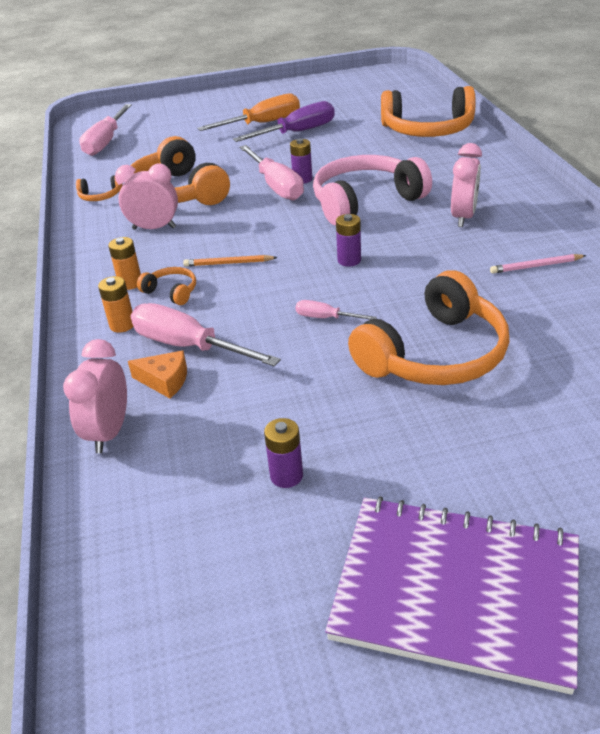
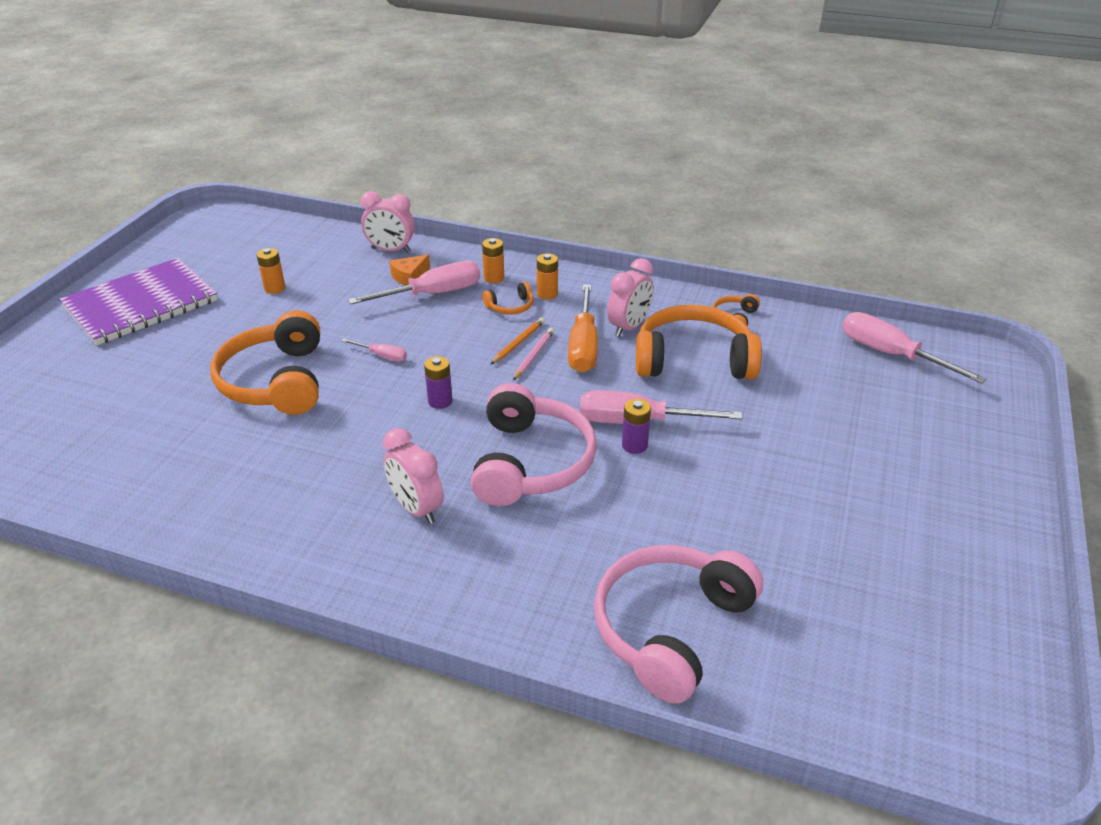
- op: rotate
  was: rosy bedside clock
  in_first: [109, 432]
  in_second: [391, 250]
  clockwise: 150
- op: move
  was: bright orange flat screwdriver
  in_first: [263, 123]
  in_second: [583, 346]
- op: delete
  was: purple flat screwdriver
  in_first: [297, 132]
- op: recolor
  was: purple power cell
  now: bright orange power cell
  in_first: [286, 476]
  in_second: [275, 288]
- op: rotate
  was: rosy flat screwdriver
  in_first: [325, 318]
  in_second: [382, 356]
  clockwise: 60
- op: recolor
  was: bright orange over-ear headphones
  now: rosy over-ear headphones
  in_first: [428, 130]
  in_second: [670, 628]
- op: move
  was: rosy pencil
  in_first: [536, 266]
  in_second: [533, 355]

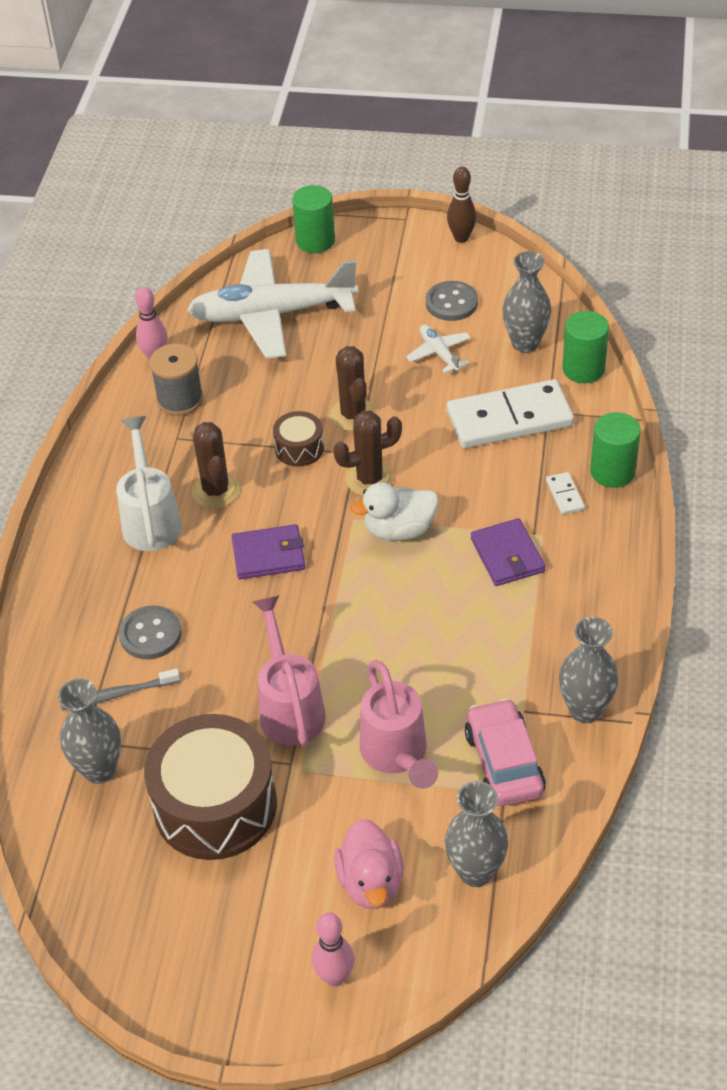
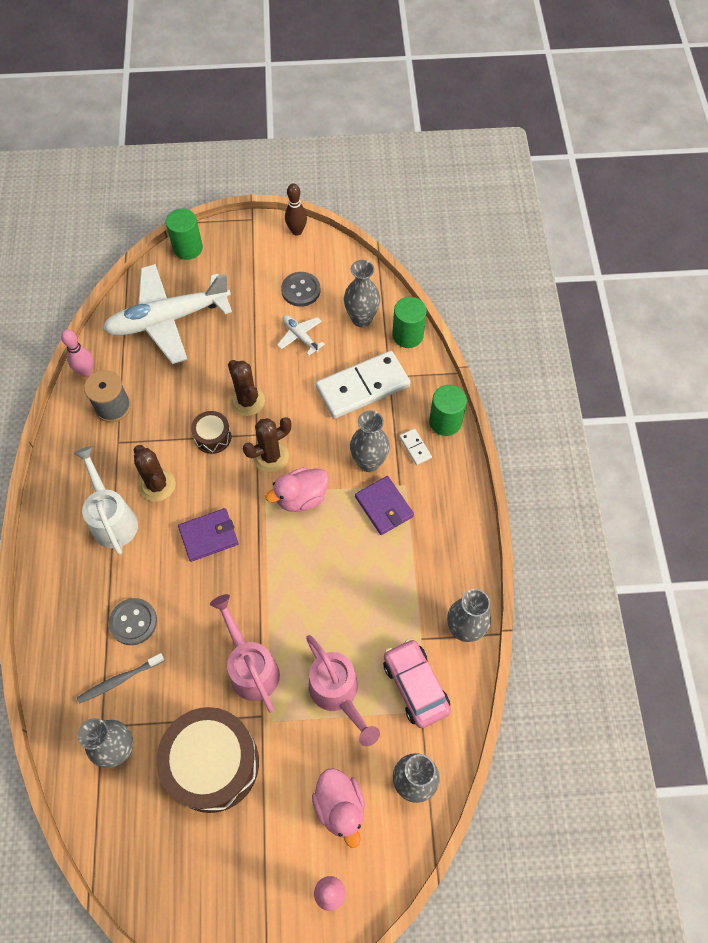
- op: recolor
  was: white toy duck
  now: rosy toy duck
  in_first: [399, 530]
  in_second: [301, 497]
- op: insert
  now: gray flower vase
  in_second: [369, 462]

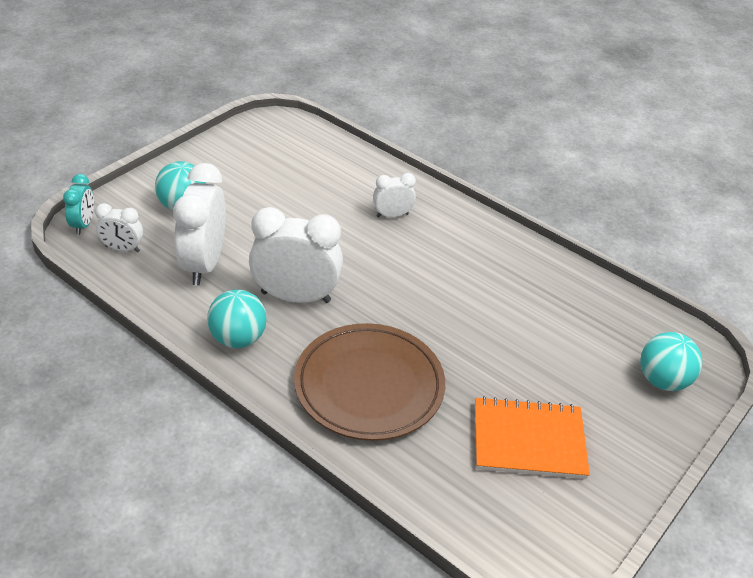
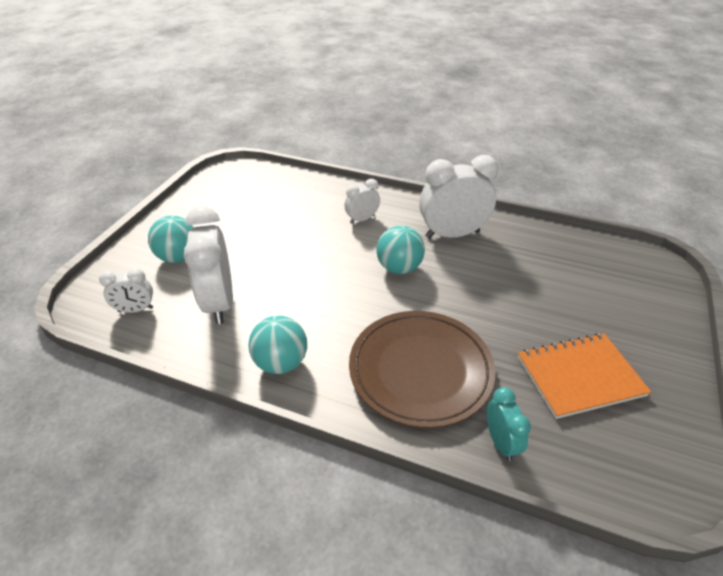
- op: move
  was: aqua bedside clock
  in_first: [83, 224]
  in_second: [500, 442]
- op: move
  was: white bedside clock
  in_first: [295, 297]
  in_second: [452, 234]
- op: move
  was: aqua ball
  in_first: [662, 380]
  in_second: [399, 268]

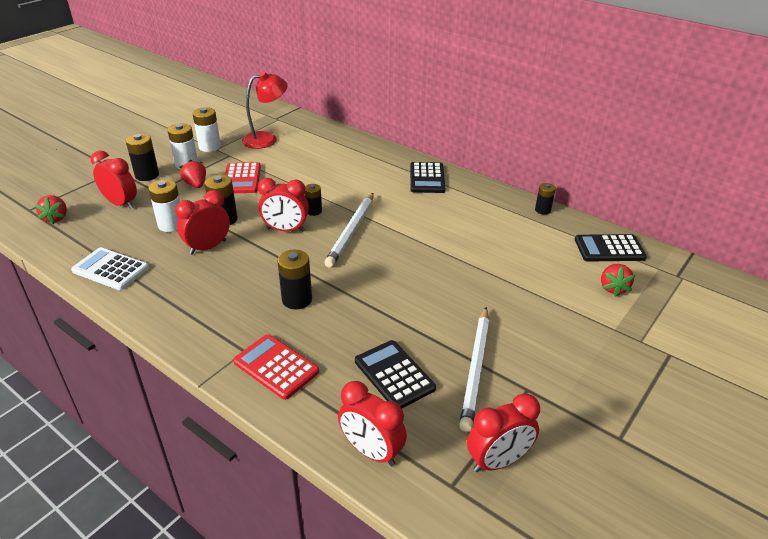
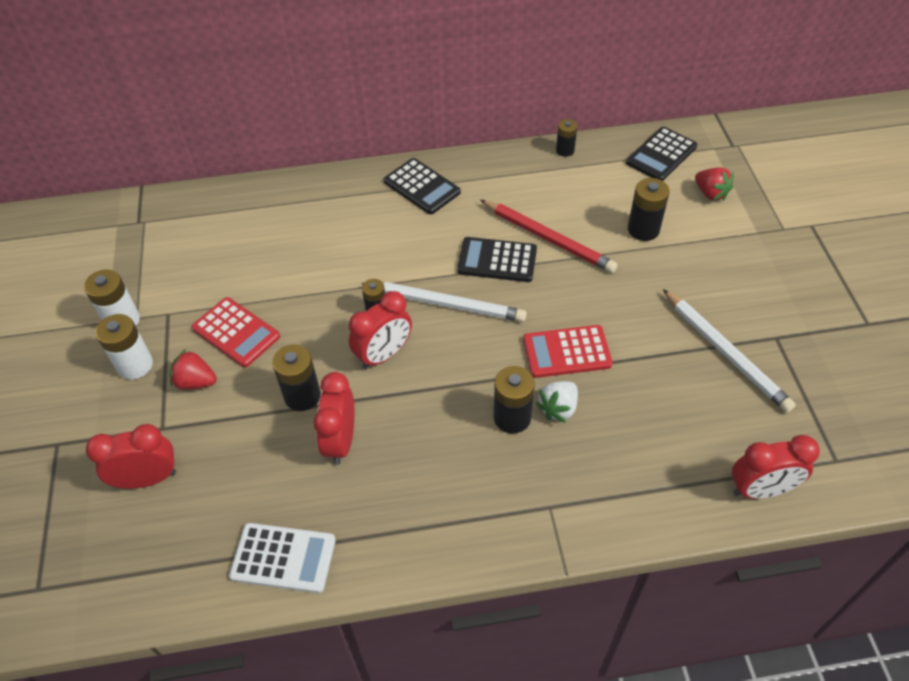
- op: delete
  was: crimson toy strawberry
  in_first: [56, 218]
- op: rotate
  was: white pocket calculator
  in_first: [110, 269]
  in_second: [283, 558]
  clockwise: -150
- op: move
  was: jet-black power cell
  in_first: [147, 175]
  in_second: [643, 229]
- op: delete
  was: white power cell
  in_first: [171, 225]
- op: move
  was: crimson pocket calculator
  in_first: [276, 367]
  in_second: [566, 352]
- op: delete
  was: crimson reading lamp
  in_first: [266, 139]
- op: rotate
  was: white pencil
  in_first: [351, 231]
  in_second: [446, 304]
  clockwise: -45
- op: move
  was: jet-black pocket calculator
  in_first: [394, 375]
  in_second: [497, 260]
- op: delete
  was: crimson bedside clock
  in_first: [498, 461]
- op: insert
  now: crimson pencil
  in_second: [548, 238]
- op: insert
  now: white toy strawberry
  in_second: [558, 408]

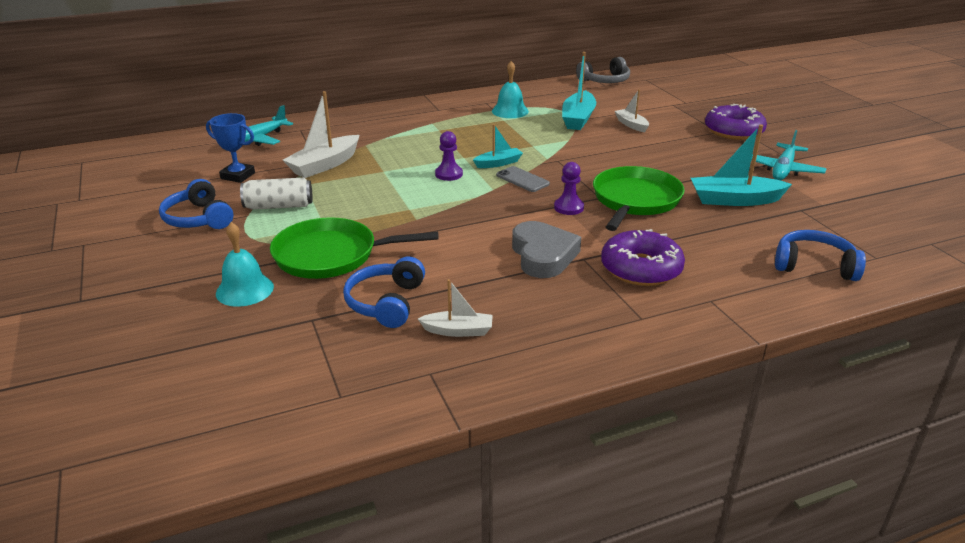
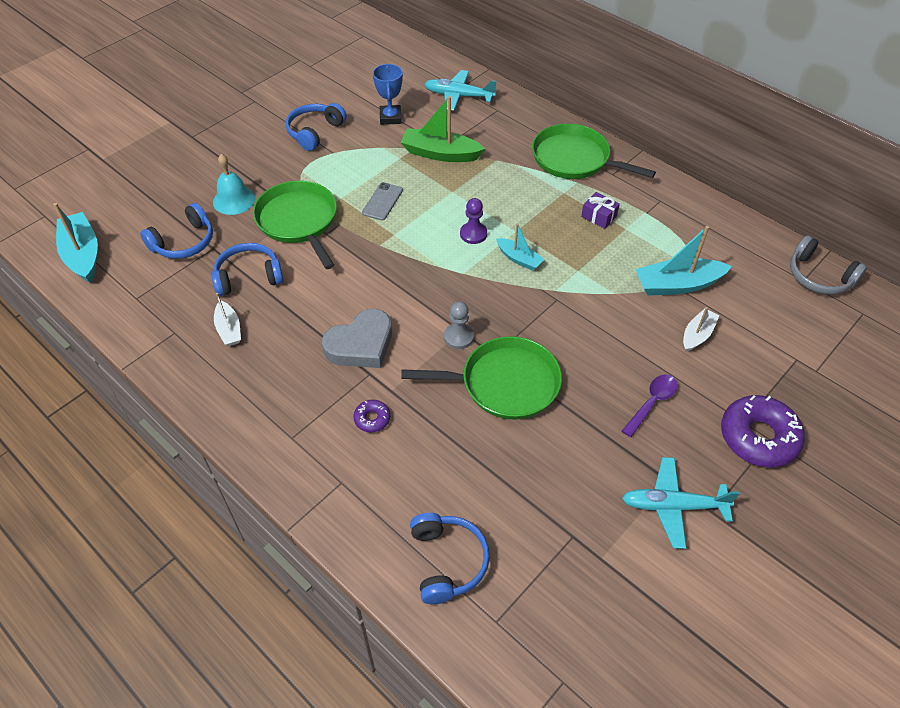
- op: delete
  was: white soda can
  in_first: [279, 206]
- op: recolor
  was: white toy boat
  now: green toy boat
  in_first: [324, 165]
  in_second: [440, 153]
- op: delete
  was: aqua hand bell
  in_first: [510, 111]
- op: move
  was: gray mobile phone
  in_first: [522, 179]
  in_second: [382, 201]
- op: recolor
  was: purple pawn
  now: gray pawn
  in_first: [568, 207]
  in_second: [458, 337]
- op: resize
  was: purple doughnut
  in_first: [641, 268]
  in_second: [372, 419]
  ratio: 0.47
- op: move
  was: aqua toy boat
  in_first: [734, 200]
  in_second: [83, 254]
- op: insert
  now: blue over-ear headphones
  in_second: [184, 242]
- op: insert
  now: green pan
  in_second: [574, 159]
- op: insert
  now: purple wrapped gift
  in_second: [599, 216]
- op: insert
  now: purple tablespoon
  in_second: [652, 403]

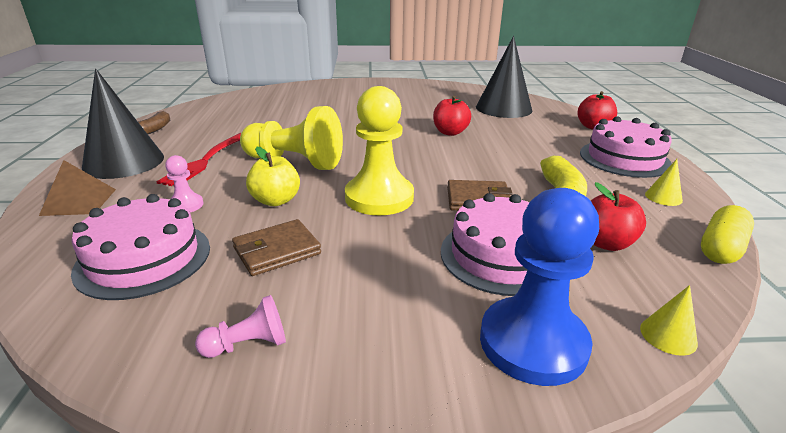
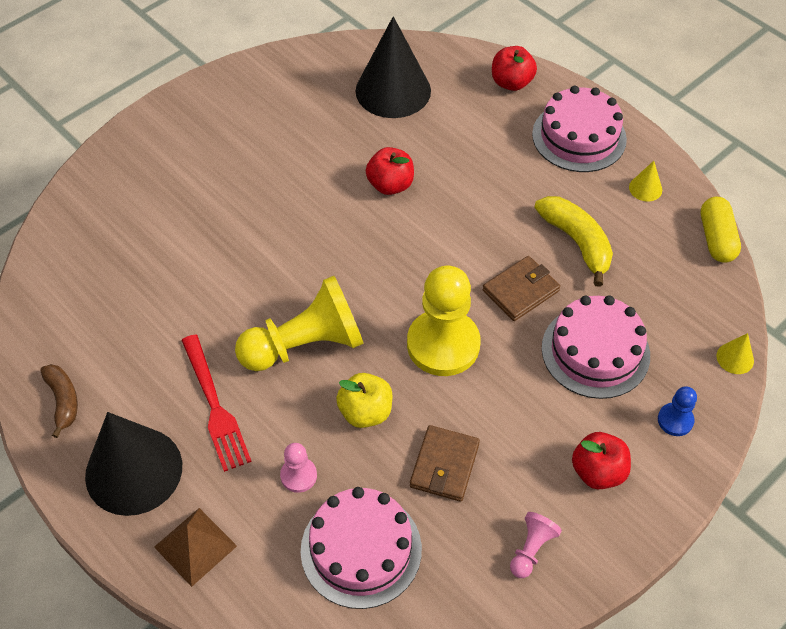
- op: resize
  was: blue pawn
  in_first: [533, 343]
  in_second: [675, 420]
  ratio: 0.46
- op: move
  was: crimson apple
  in_first: [606, 243]
  in_second: [598, 472]

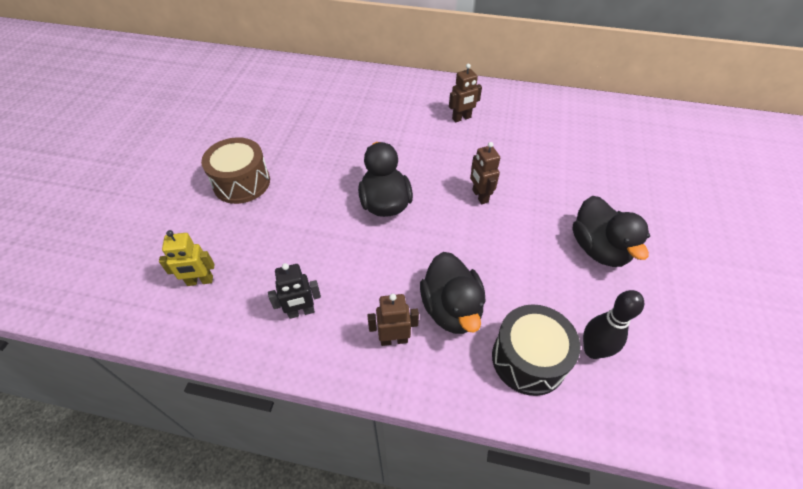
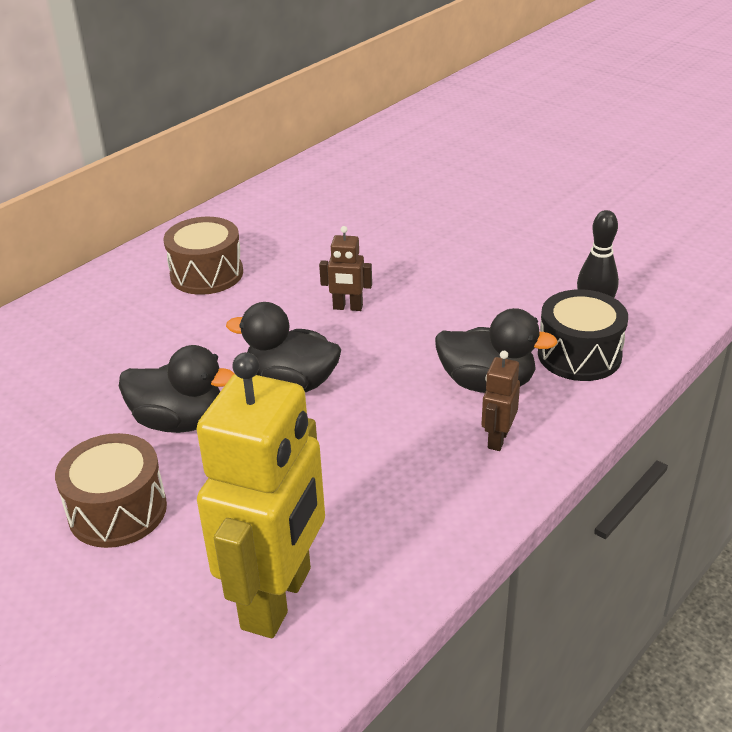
- op: resize
  was: bright yellow robot figure
  in_first: [200, 281]
  in_second: [278, 599]
  ratio: 2.36
- op: delete
  was: jet-black robot figure
  in_first: [301, 312]
- op: replace
  was: russet robot figure
  now: russet drum
  in_first: [461, 118]
  in_second: [206, 274]
- op: move
  was: jet-black toy duck
  in_first: [598, 249]
  in_second: [180, 421]

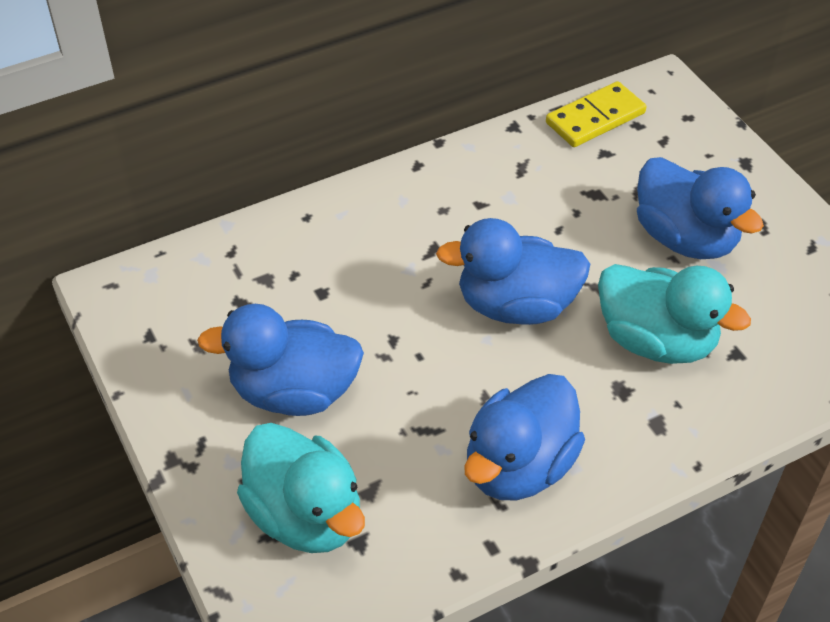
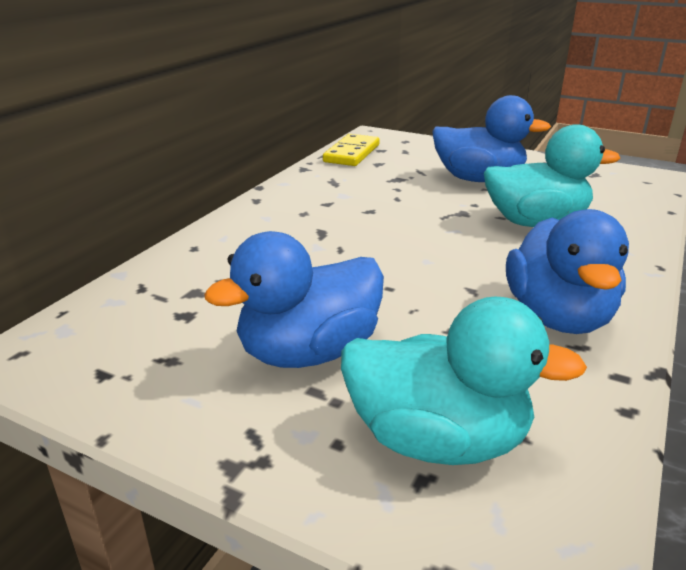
- op: delete
  was: blue toy duck
  in_first: [516, 305]

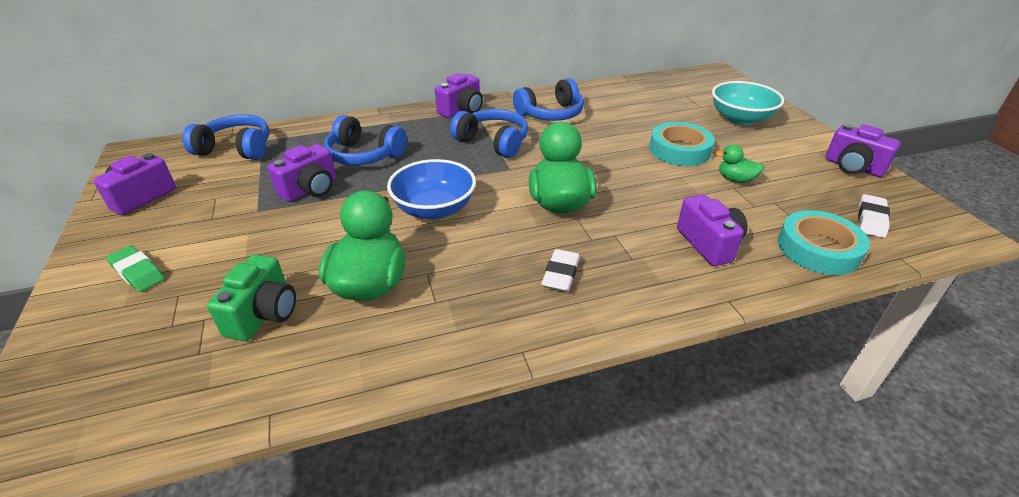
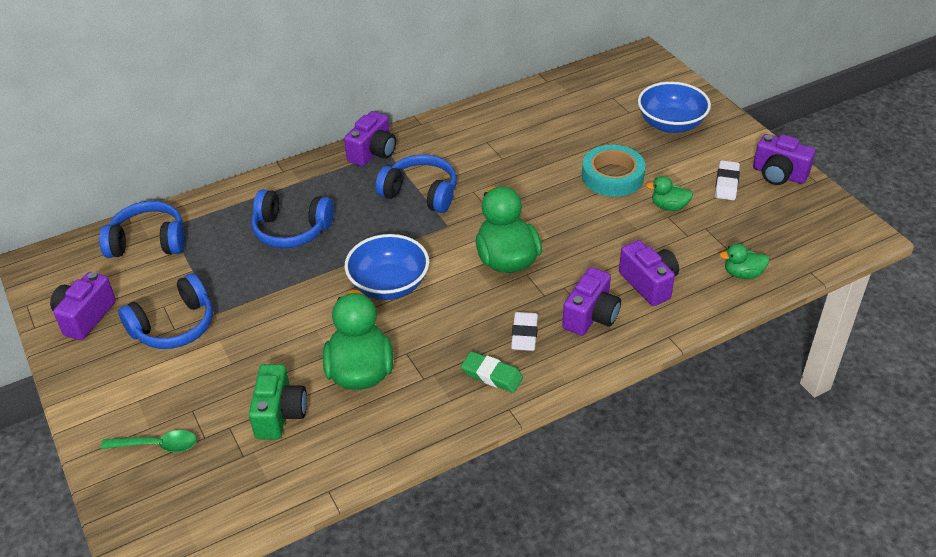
- op: move
  was: green gum eraser
  in_first: [138, 272]
  in_second: [492, 375]
- op: move
  was: purple photo camera
  in_first: [310, 189]
  in_second: [591, 316]
- op: move
  was: blue over-ear headphones
  in_first: [550, 114]
  in_second: [174, 326]
- op: recolor
  was: aqua serving bowl
  now: blue serving bowl
  in_first: [740, 119]
  in_second: [671, 124]
- op: replace
  was: aqua sticky tape
  now: green toy duck
  in_first: [818, 249]
  in_second: [742, 274]
- op: move
  was: white gum eraser
  in_first: [871, 219]
  in_second: [726, 183]
- op: insert
  now: green tablespoon
  in_second: [157, 445]

